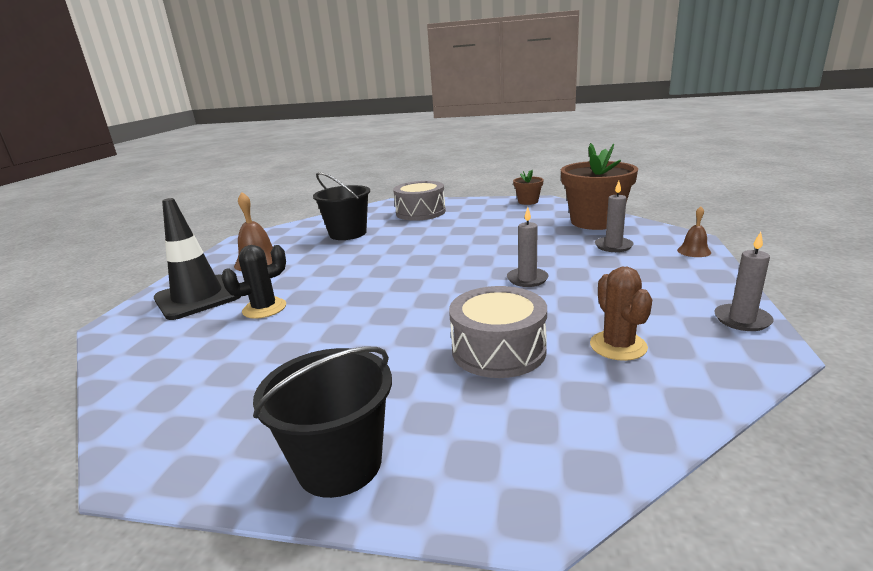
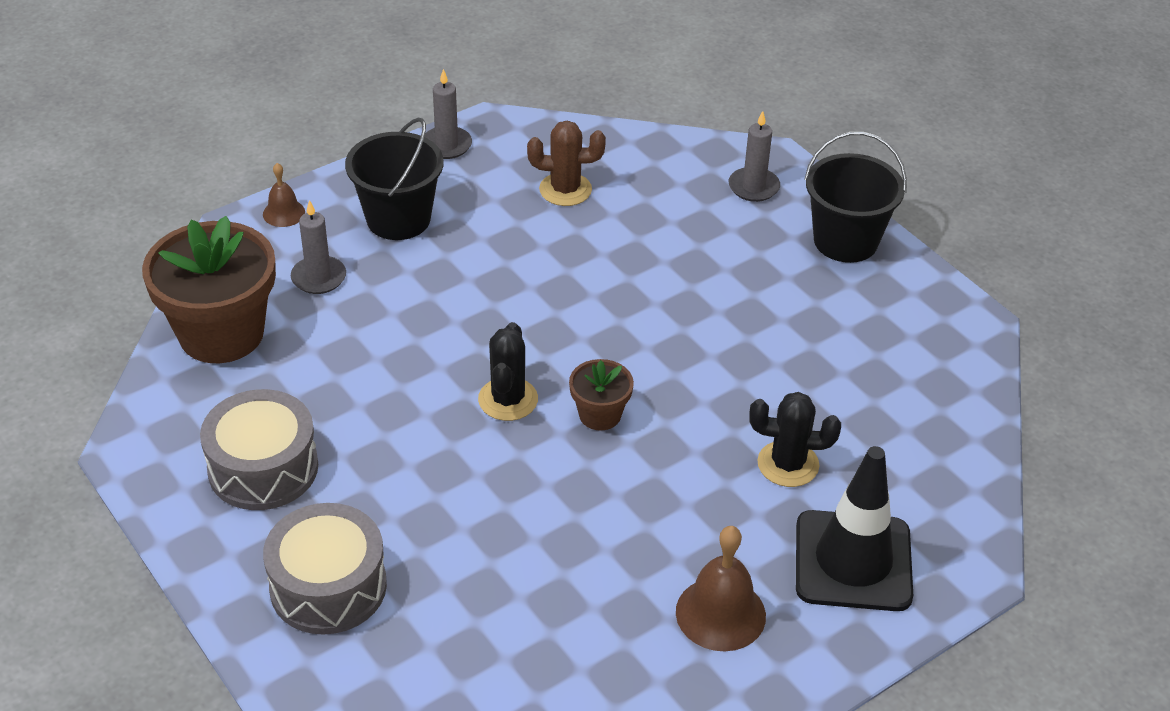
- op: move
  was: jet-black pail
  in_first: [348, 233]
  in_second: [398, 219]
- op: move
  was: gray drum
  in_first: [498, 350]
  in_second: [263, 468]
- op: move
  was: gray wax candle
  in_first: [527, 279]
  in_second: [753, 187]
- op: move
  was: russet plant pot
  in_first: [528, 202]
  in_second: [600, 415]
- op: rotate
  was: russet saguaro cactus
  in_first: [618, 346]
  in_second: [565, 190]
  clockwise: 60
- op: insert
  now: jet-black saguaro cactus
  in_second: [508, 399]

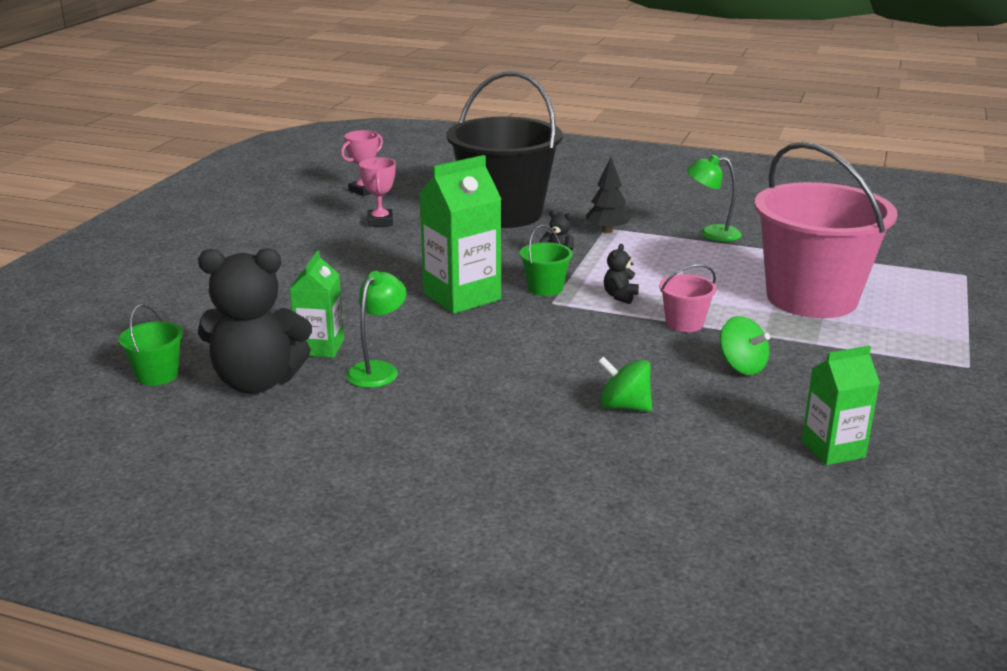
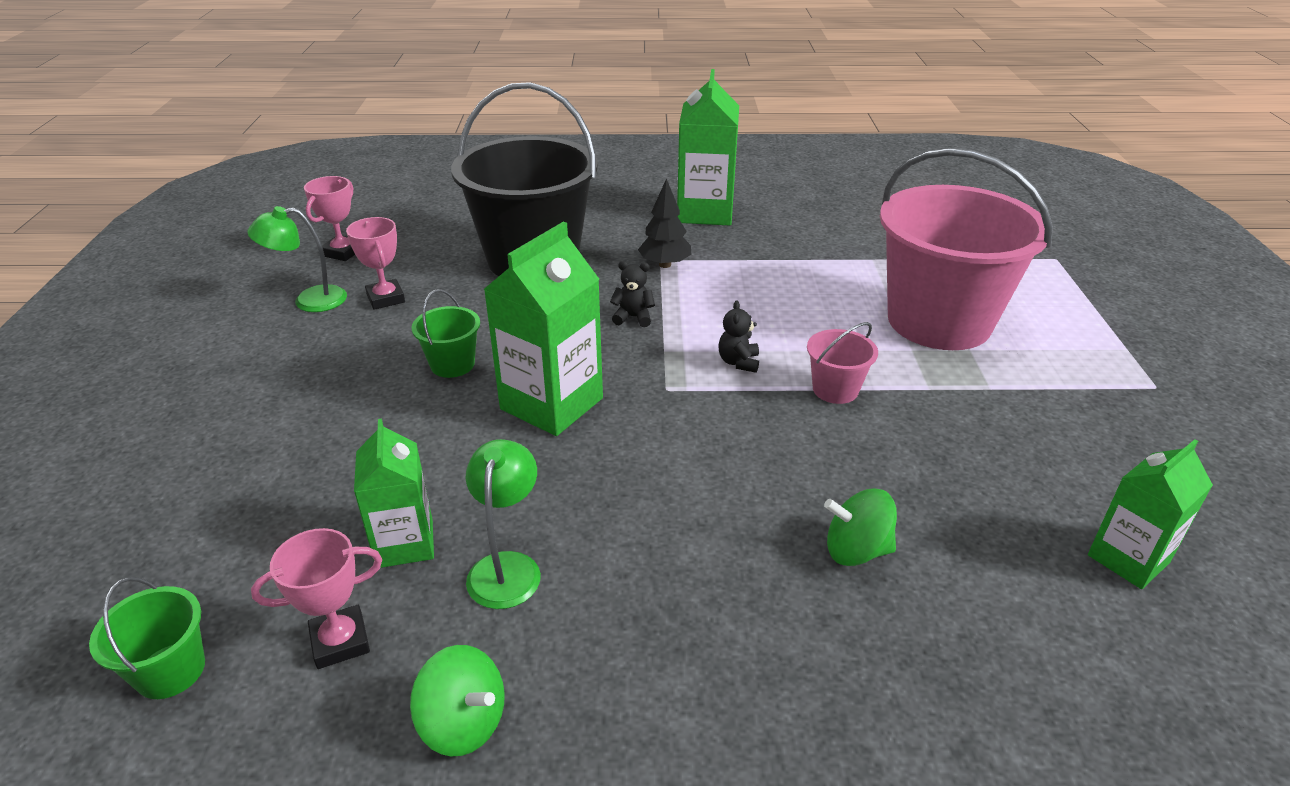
- op: replace
  was: jet-black teddy
  now: rosy prize cup
  in_first: [257, 382]
  in_second: [340, 641]
- op: move
  was: green pail
  in_first: [545, 288]
  in_second: [452, 364]
- op: move
  was: green reading lamp
  in_first: [711, 234]
  in_second: [309, 300]
- op: move
  was: green whirligig
  in_first: [741, 366]
  in_second: [463, 723]
- op: insert
  now: green milk carton
  in_second: [705, 212]

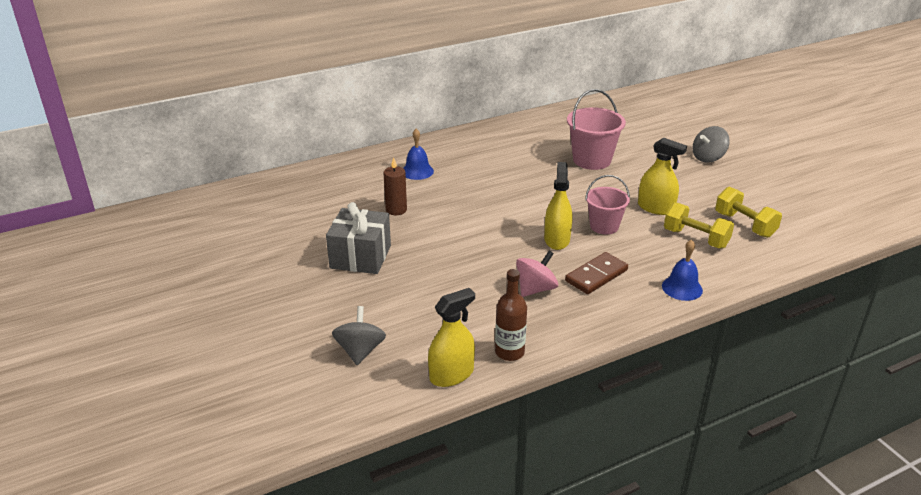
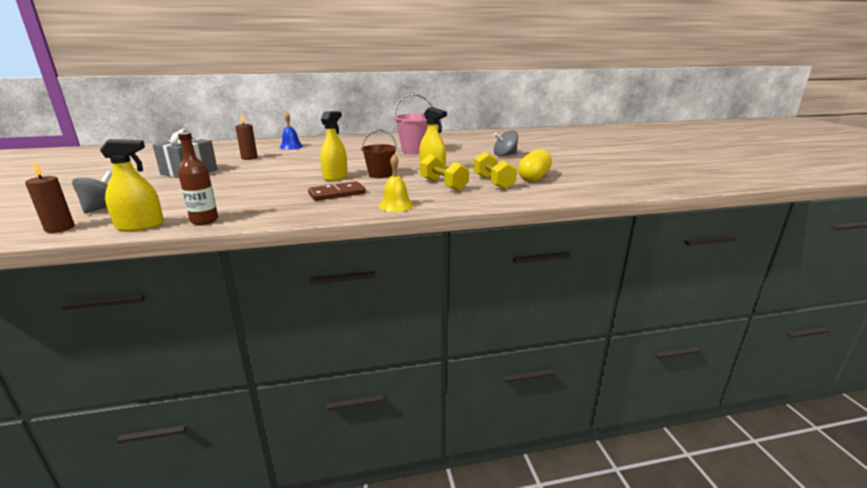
- op: delete
  was: rosy whirligig
  in_first: [535, 289]
- op: recolor
  was: rosy pail
  now: russet pail
  in_first: [604, 226]
  in_second: [380, 174]
- op: recolor
  was: blue hand bell
  now: bright yellow hand bell
  in_first: [682, 288]
  in_second: [396, 205]
- op: insert
  now: russet wax candle
  in_second: [60, 228]
- op: insert
  now: bright yellow pill
  in_second: [534, 177]

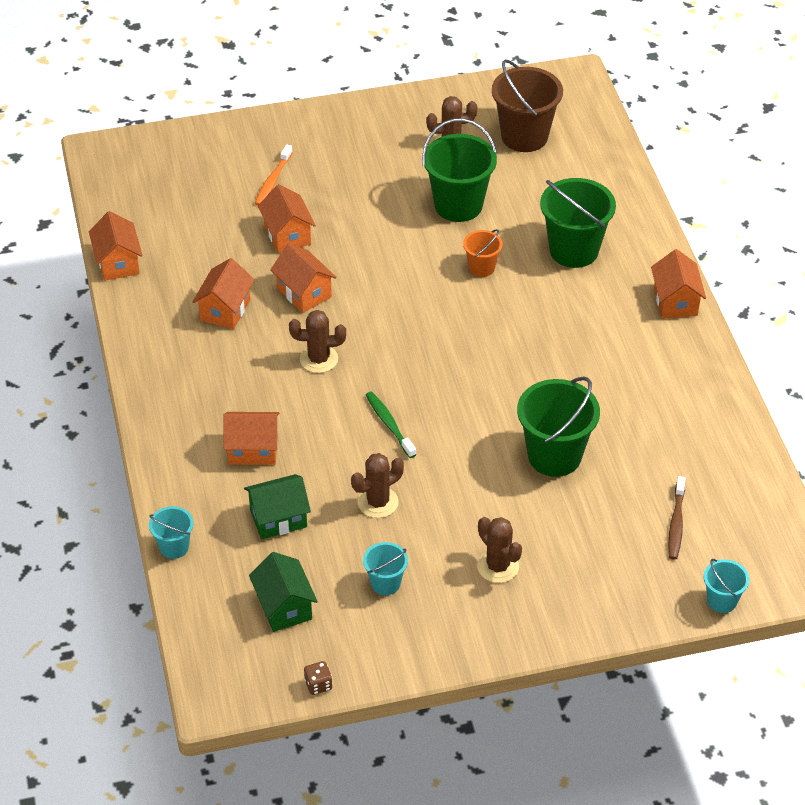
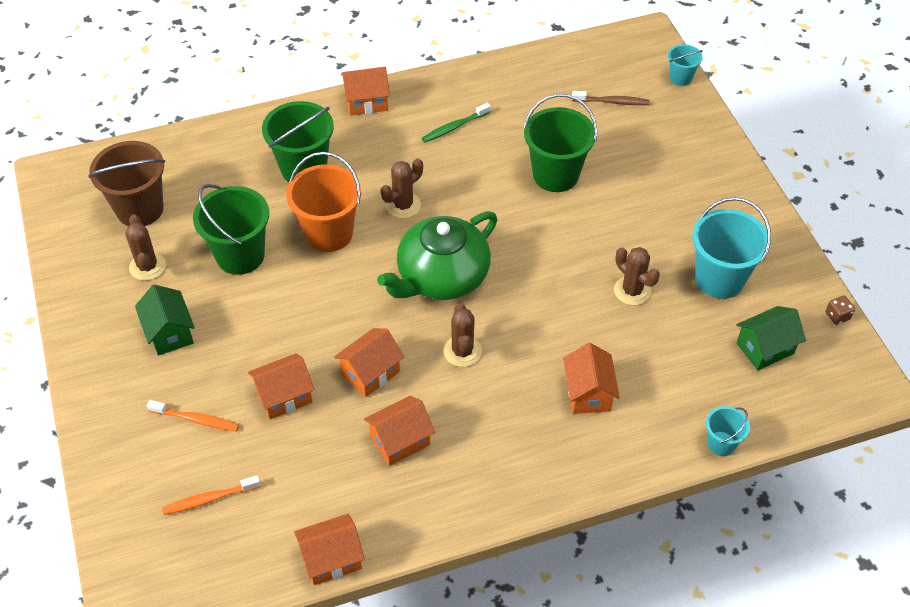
- op: rotate
  was: bright orange toy house
  in_first: [225, 310]
  in_second: [400, 440]
  clockwise: -45
- op: move
  was: green toy house
  in_first: [278, 518]
  in_second: [169, 333]
- op: resize
  was: aqua pail
  in_first: [385, 583]
  in_second: [719, 279]
  ratio: 1.91
- op: move
  was: green dental brush
  in_first: [389, 425]
  in_second: [455, 127]
- op: resize
  was: bright orange pail
  in_first: [481, 267]
  in_second: [329, 233]
  ratio: 1.91
- op: move
  was: russet saguaro cactus
  in_first: [498, 566]
  in_second: [403, 205]
- op: insert
  now: bright orange dental brush
  in_second: [210, 499]
- op: insert
  now: green teapot
  in_second: [441, 277]

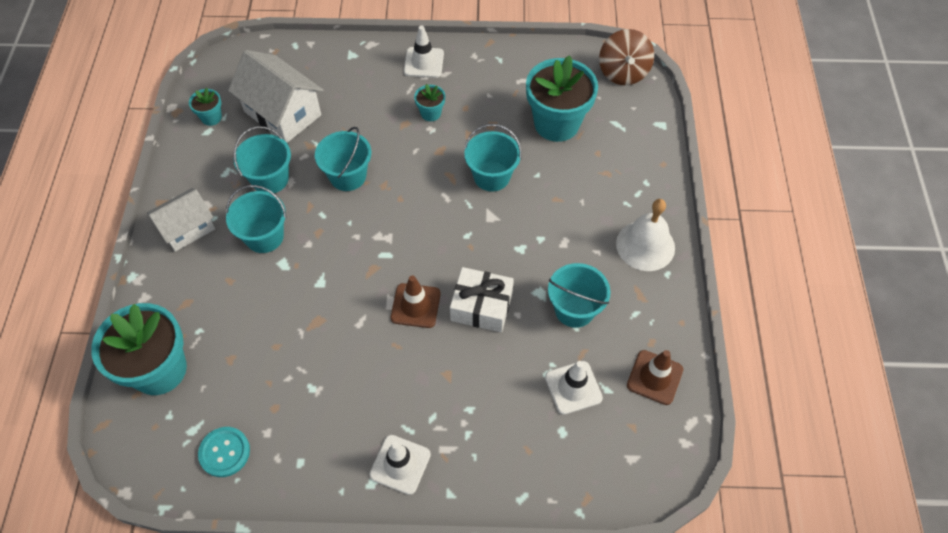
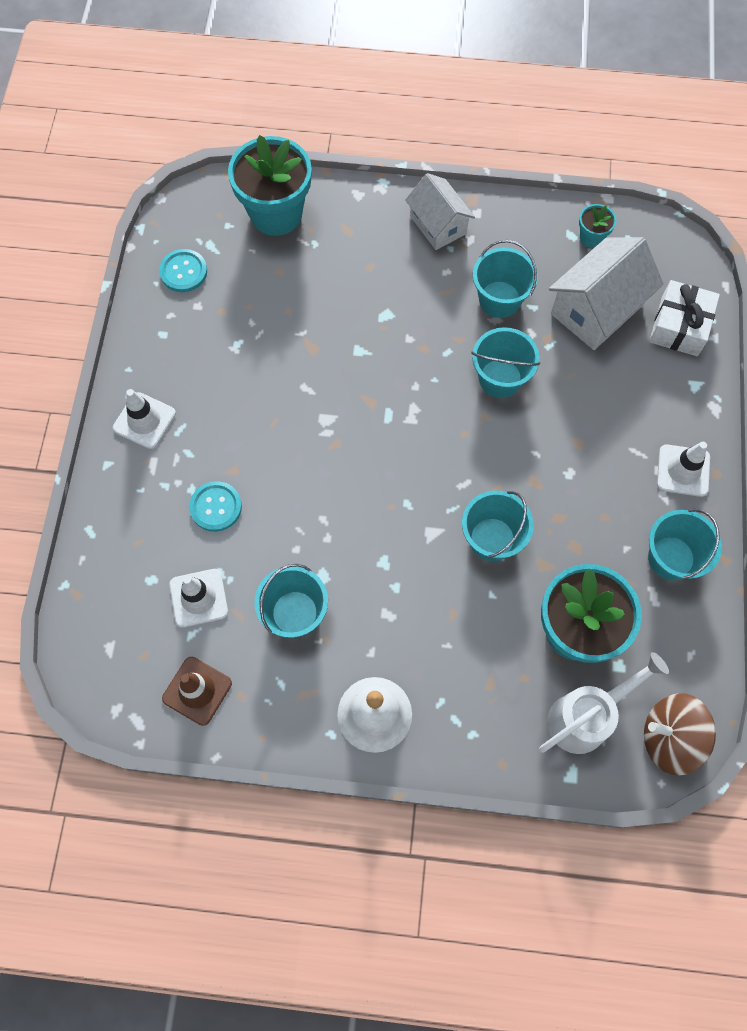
- op: move
  was: aqua pail
  in_first: [264, 236]
  in_second: [671, 558]
- op: delete
  was: russet traffic cone
  in_first: [415, 305]
- op: delete
  was: aqua plant pot
  in_first: [430, 113]
- op: move
  was: white wrapped gift
  in_first: [481, 306]
  in_second: [679, 326]
- op: insert
  now: aqua button
  in_second: [216, 507]
- op: insert
  now: white sprinkling can
  in_second: [585, 717]

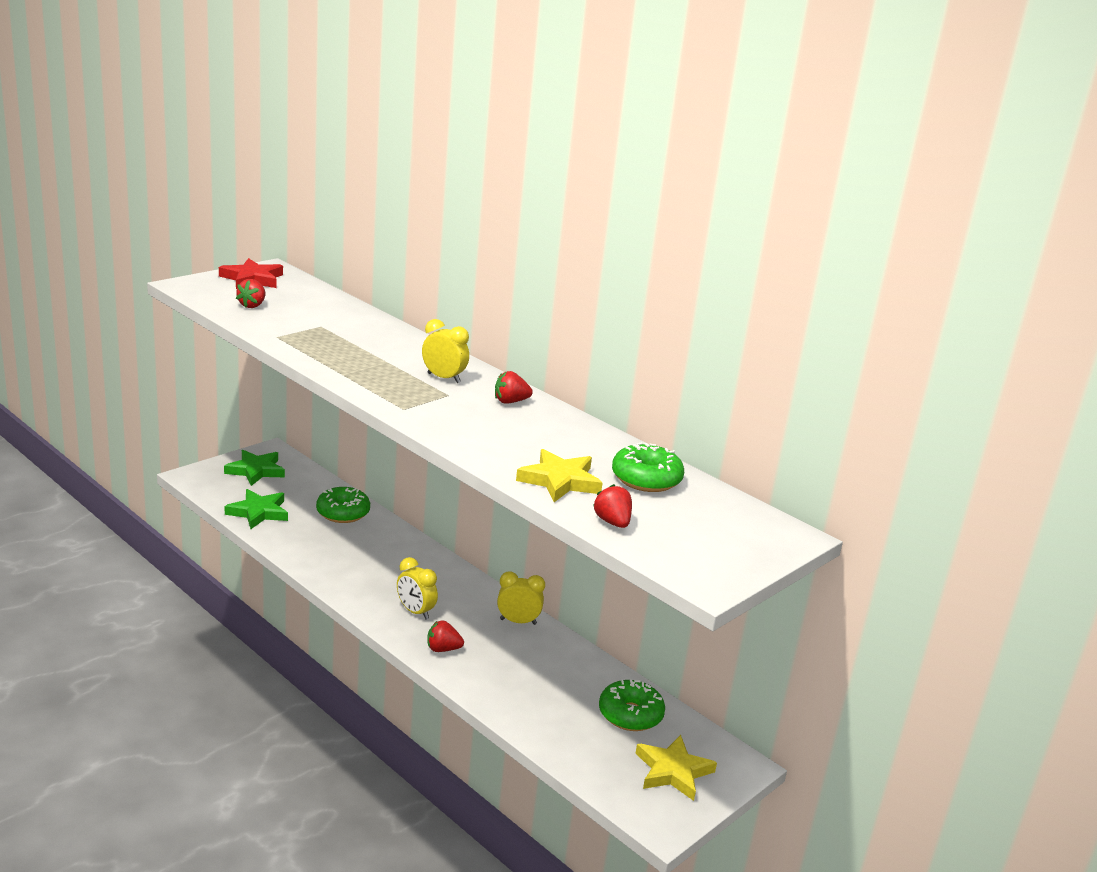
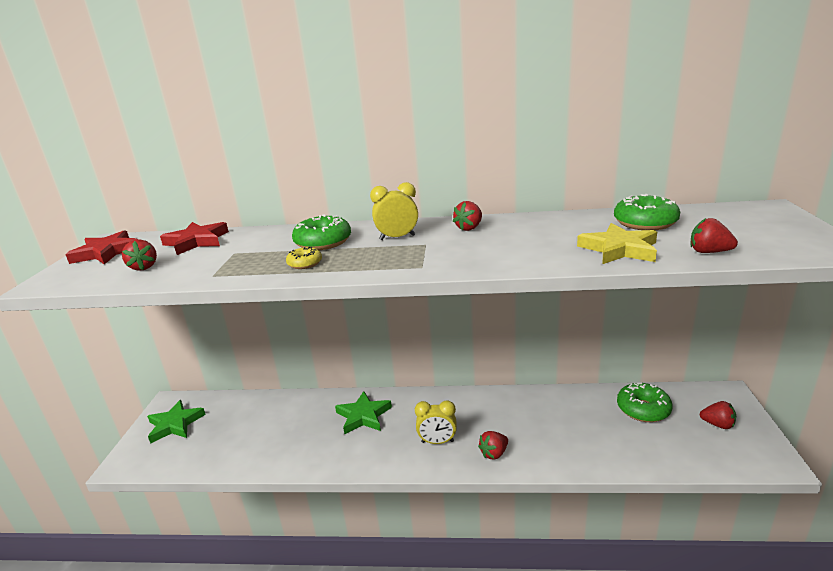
- op: move
  was: green star
  in_first: [258, 512]
  in_second: [363, 416]
- op: move
  was: green doughnut
  in_first: [343, 513]
  in_second: [323, 242]
- op: delete
  was: bright yellow bedside clock
  in_first: [518, 621]
- op: replace
  was: bright yellow star
  now: crimson toy strawberry
  in_first: [673, 771]
  in_second: [717, 424]
- op: insert
  now: crimson star
  in_second: [196, 241]
- op: insert
  now: bright yellow doughnut
  in_second: [305, 263]

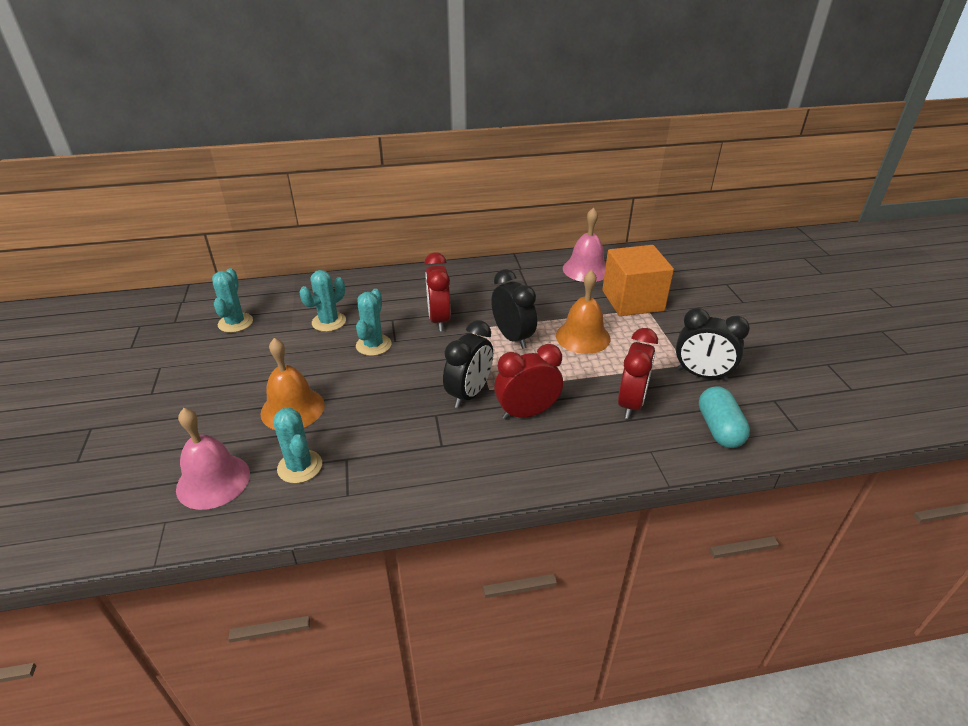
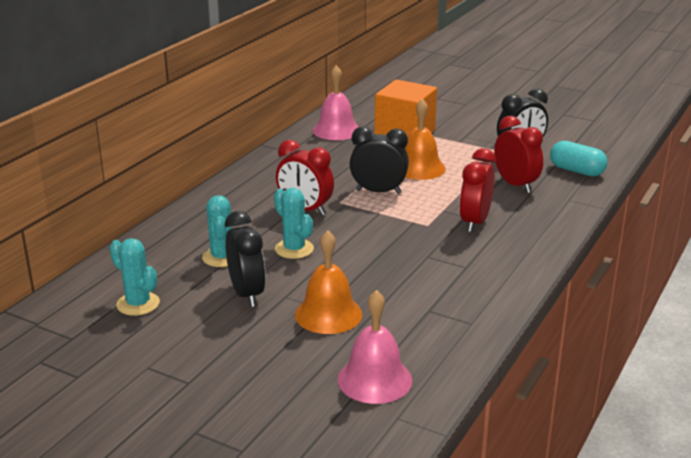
- op: delete
  was: aqua saguaro cactus
  in_first: [300, 467]
- op: move
  was: jet-black bedside clock
  in_first: [469, 394]
  in_second: [247, 294]

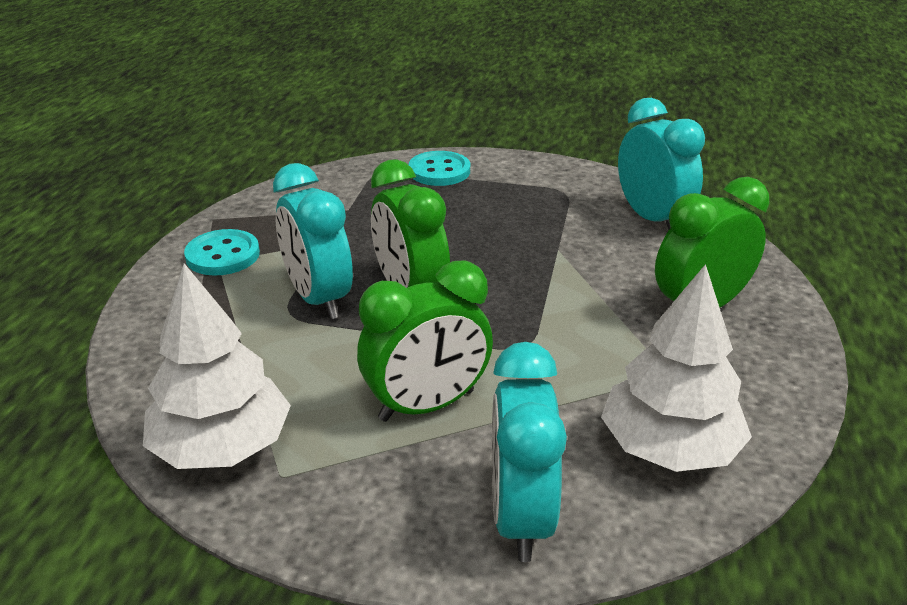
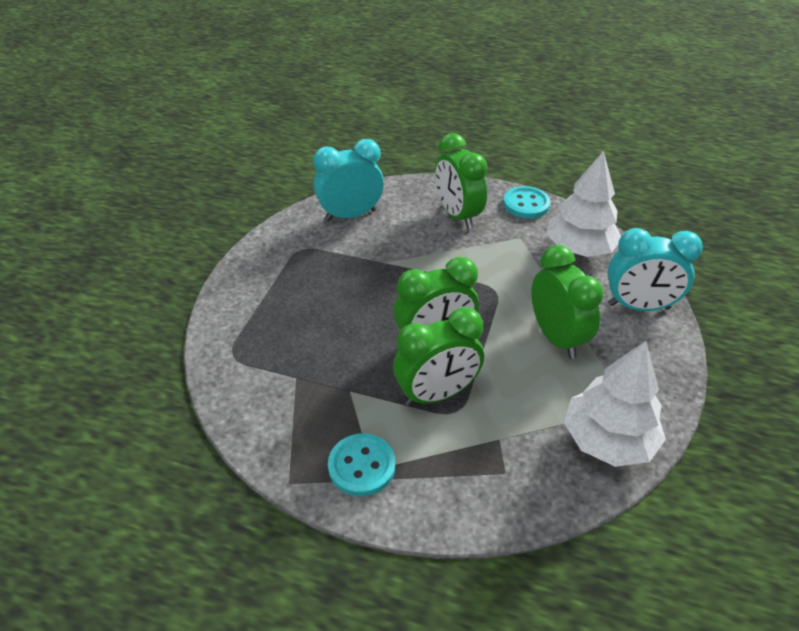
- op: recolor
  was: aqua bedside clock
  now: green bedside clock
  in_first: [318, 299]
  in_second: [436, 394]
- op: move
  was: aqua button
  in_first: [439, 171]
  in_second: [526, 204]

